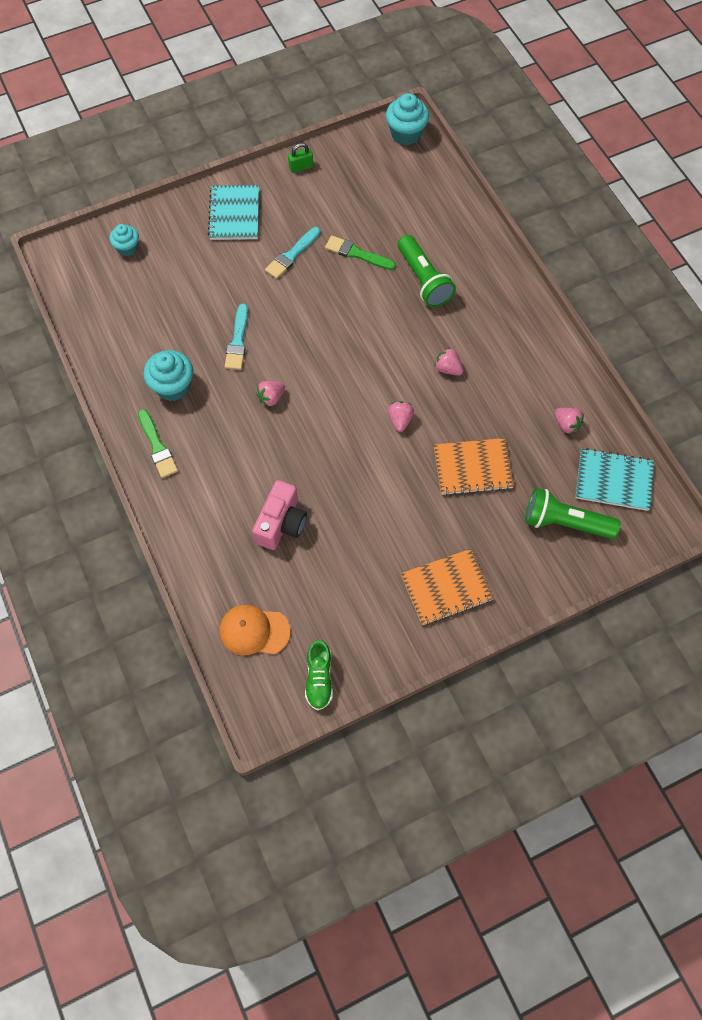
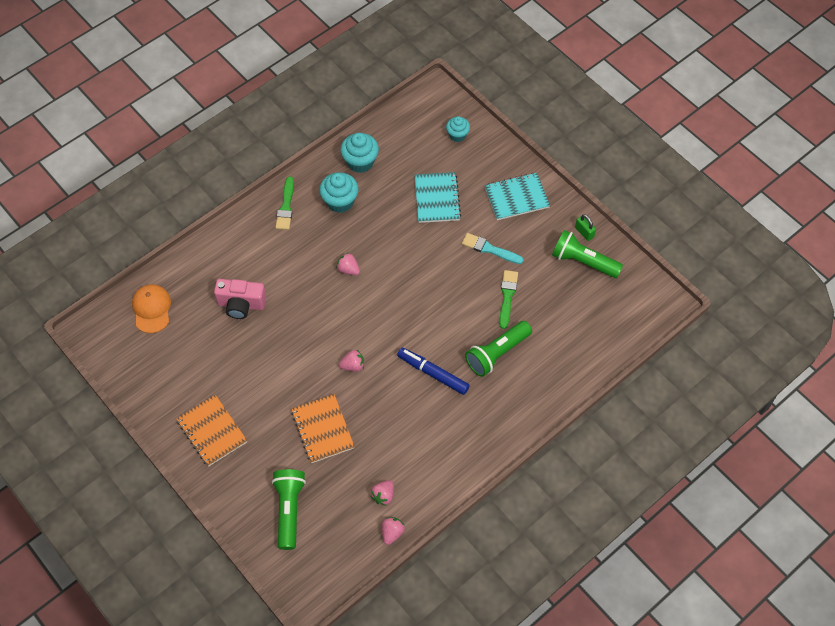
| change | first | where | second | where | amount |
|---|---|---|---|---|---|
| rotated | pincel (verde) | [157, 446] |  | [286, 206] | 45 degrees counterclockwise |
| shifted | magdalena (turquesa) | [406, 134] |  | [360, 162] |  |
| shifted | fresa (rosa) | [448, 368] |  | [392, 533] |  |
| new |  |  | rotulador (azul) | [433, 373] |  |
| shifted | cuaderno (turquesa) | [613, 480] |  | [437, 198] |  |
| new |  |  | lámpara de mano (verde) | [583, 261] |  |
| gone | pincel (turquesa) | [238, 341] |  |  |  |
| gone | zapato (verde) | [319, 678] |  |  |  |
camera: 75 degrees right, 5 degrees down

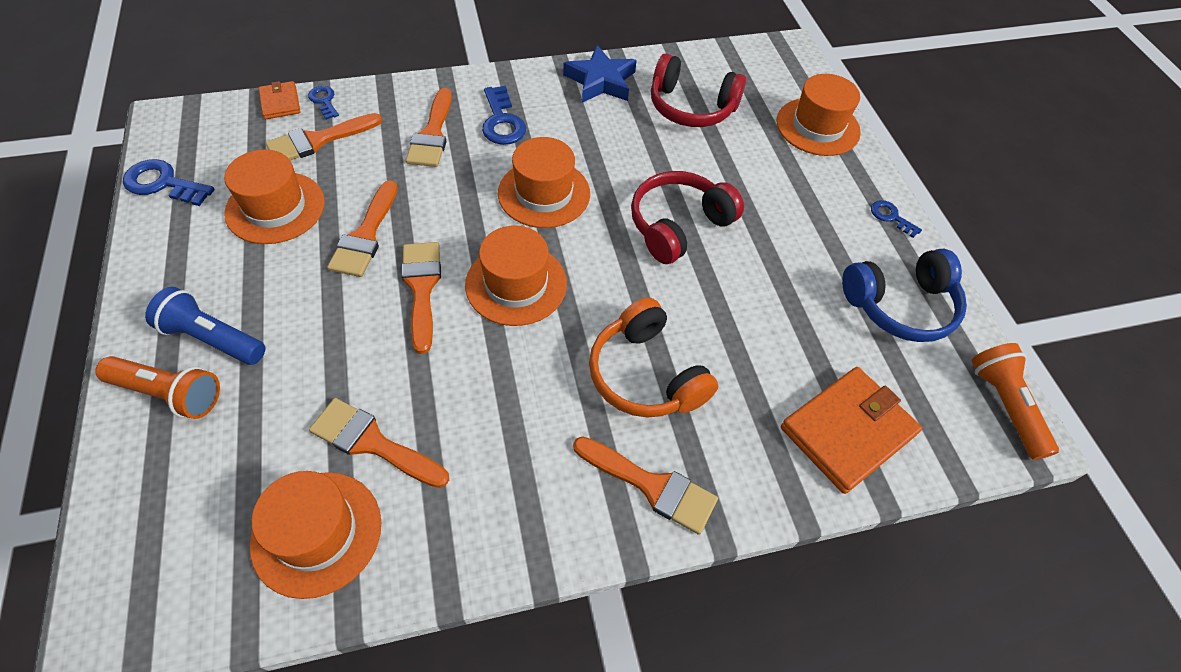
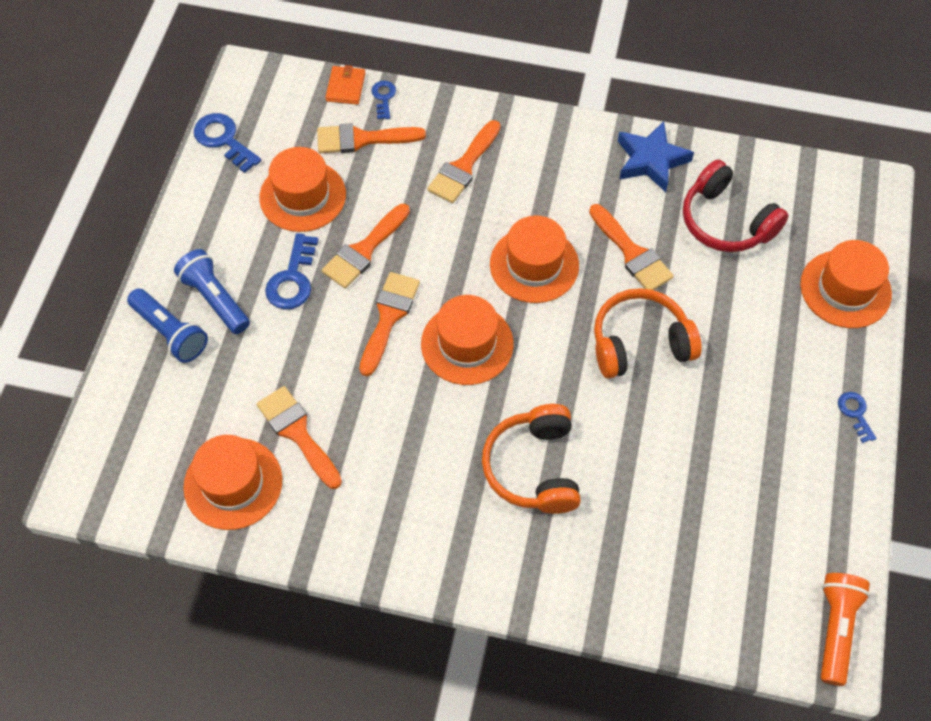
| change | first | where | second | where | amount |
|---|---|---|---|---|---|
| repainted | lámpara de mano (naranja) | [169, 393] | lámpara de mano (azul) | [170, 332] |  |
| shifted | llave (azul) | [502, 121] |  | [293, 279] |  |
| shifted | pincel (naranja) | [651, 486] |  | [632, 253] |  |
| repainted | auriculares (rojo) | [678, 225] | auriculares (naranja) | [640, 343] |  |
| gone | cartera (naranja) | [847, 431] |  |  |  |
| gone | auriculares (azul) | [900, 306] |  |  |  |
camera: 30 degrees right, 5 degrees up

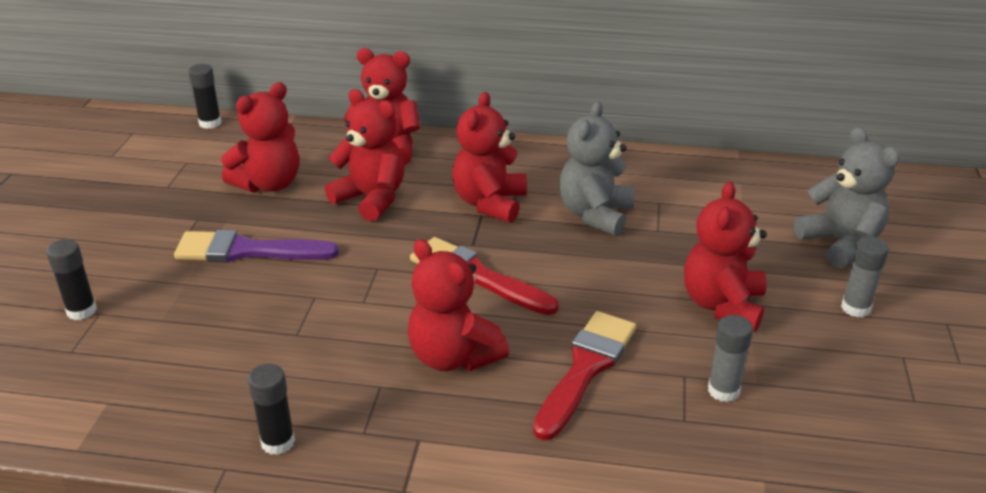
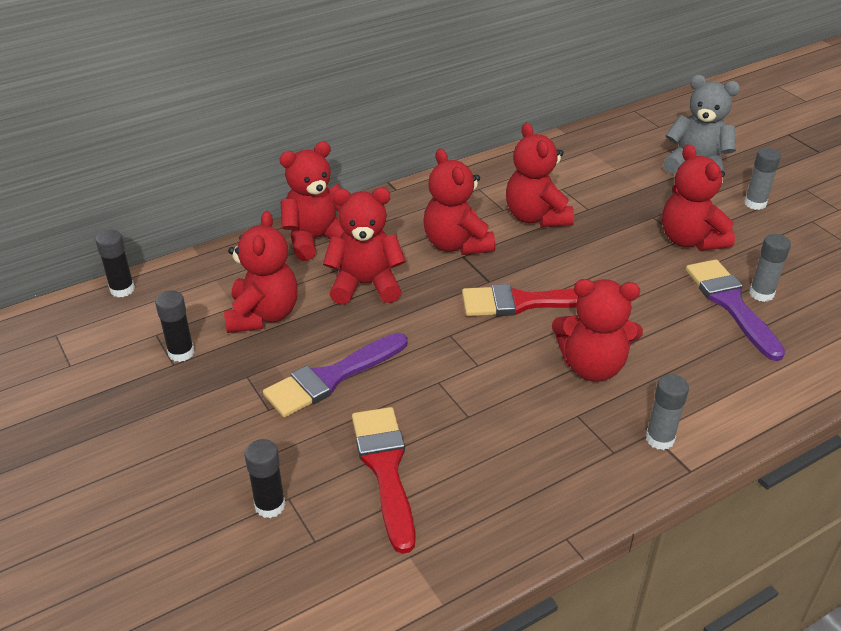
| change | first | where | second | where | amount |
|---|---|---|---|---|---|
| shifted | barra de pegamento (negro) | [278, 442] |  | [181, 353] |  |
| shifted | pincel (rojo) | [586, 368] |  | [385, 469] |  |
| repainted | osito (gris) | [595, 214] | osito (rojo) | [536, 217] |  |
| new |  |  | barra de pegamento (gris) | [660, 439] |  |
| new |  |  | pincel (morado) | [731, 304] |  |
camera: 40 degrees left, 5 degrees up

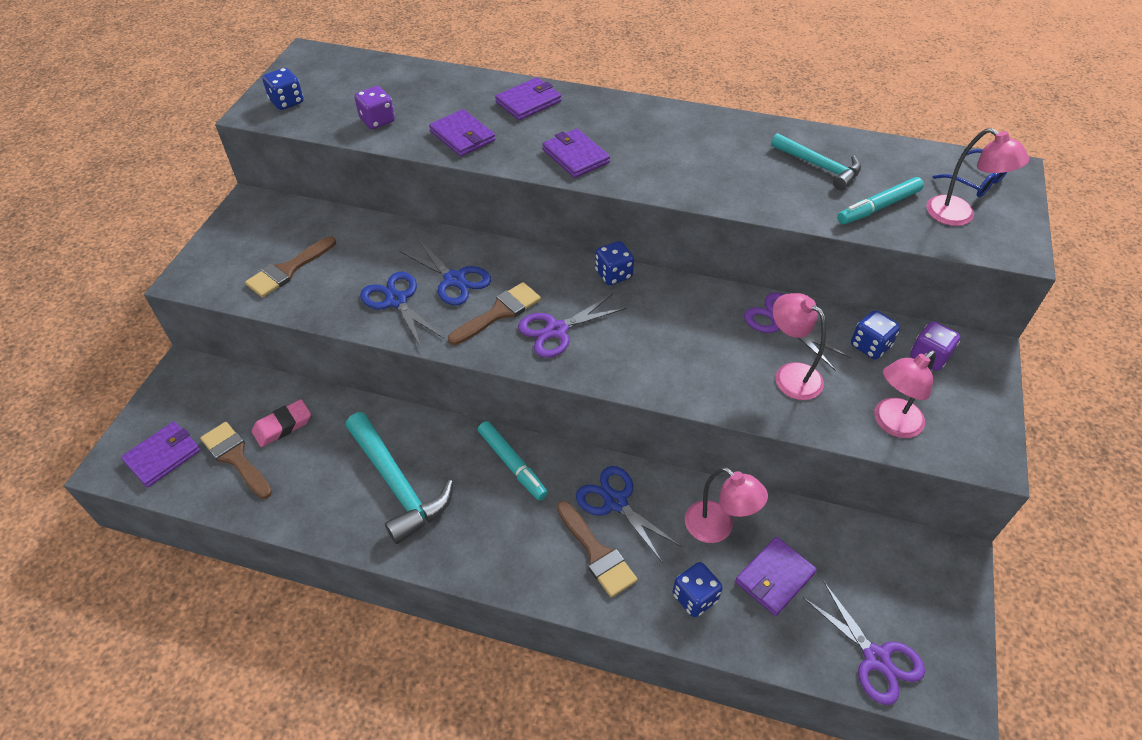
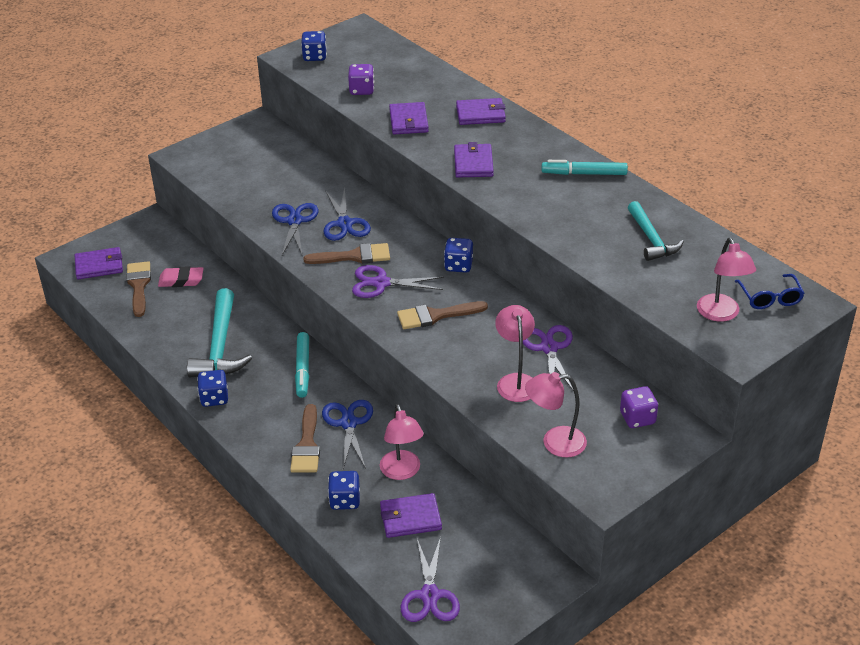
| change | first | where | second | where | amount |
|---|---|---|---|---|---|
| shifted | dado (azul) | [870, 346] |  | [214, 398] |  |
| shifted | pincel (marrón) | [288, 270] |  | [435, 316] |  |
| shifted | rotulador (turquesa) | [878, 207] |  | [584, 174] |  |
camera: 35 degrees right, 10 degrees down

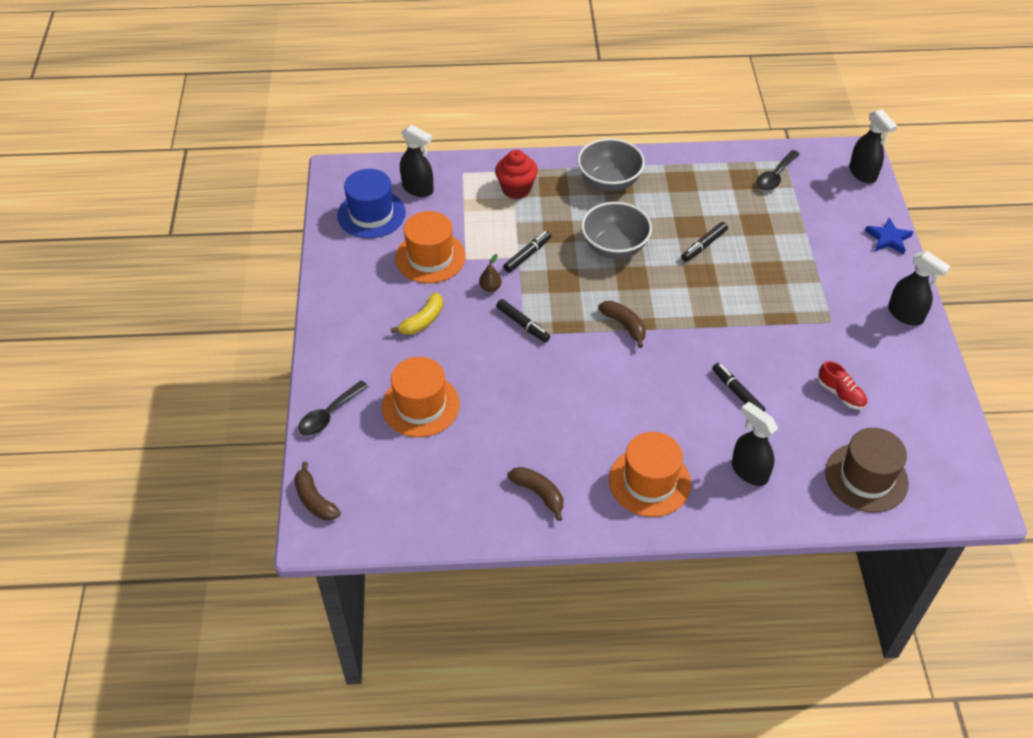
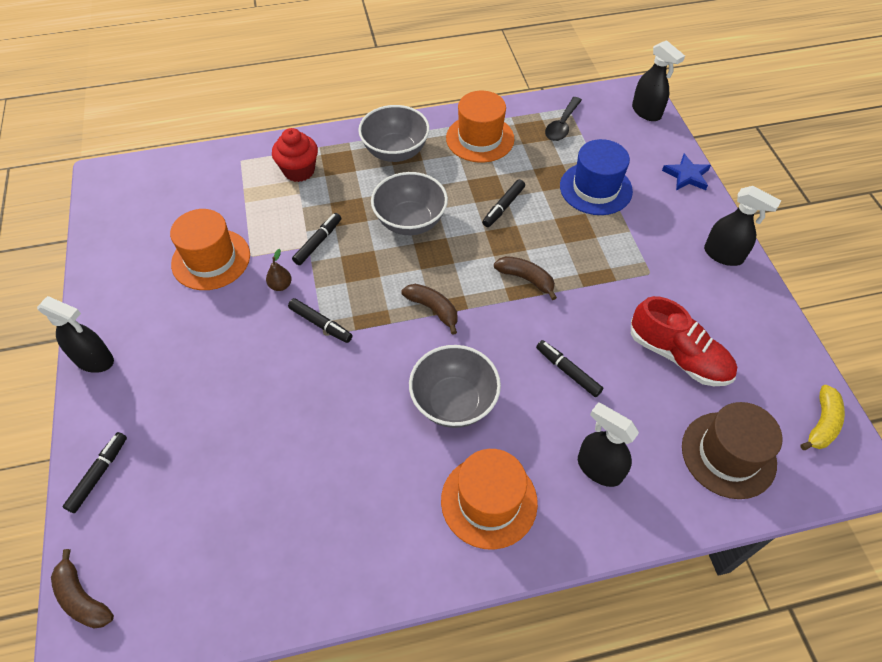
| change | first | where | second | where | amount |
|---|---|---|---|---|---|
| shifted | pulverizador (negro) | [418, 189] |  | [94, 360] |  |
| swapped | cuchara (negro) | [329, 415] | rotulador (negro) | [99, 474] |  |
| new |  |  | cuenco (gris) | [454, 402] |  |
| shifted | sombrero (naranja) | [420, 405] |  | [480, 138] |  |
| shifted | plátano (marrón) | [539, 494] |  | [526, 279] |  |
| shifted | sombrero (azul) | [371, 214] |  | [595, 188] |  |
| scaled | zapato (rojo) | [840, 394] |  | [678, 356] | x1.76 |
| shifted | plátano (amarillo) | [422, 321] |  | [821, 424] |  |
camera: 10 degrees left, 5 degrees up

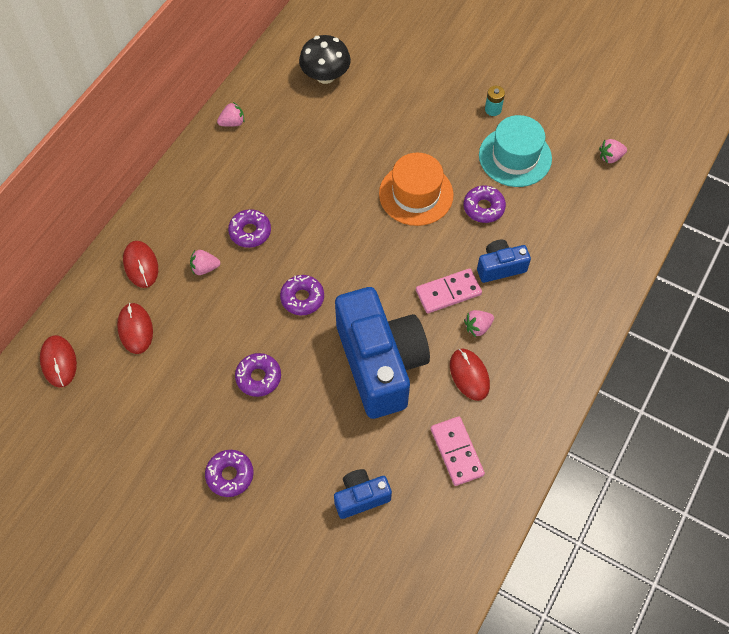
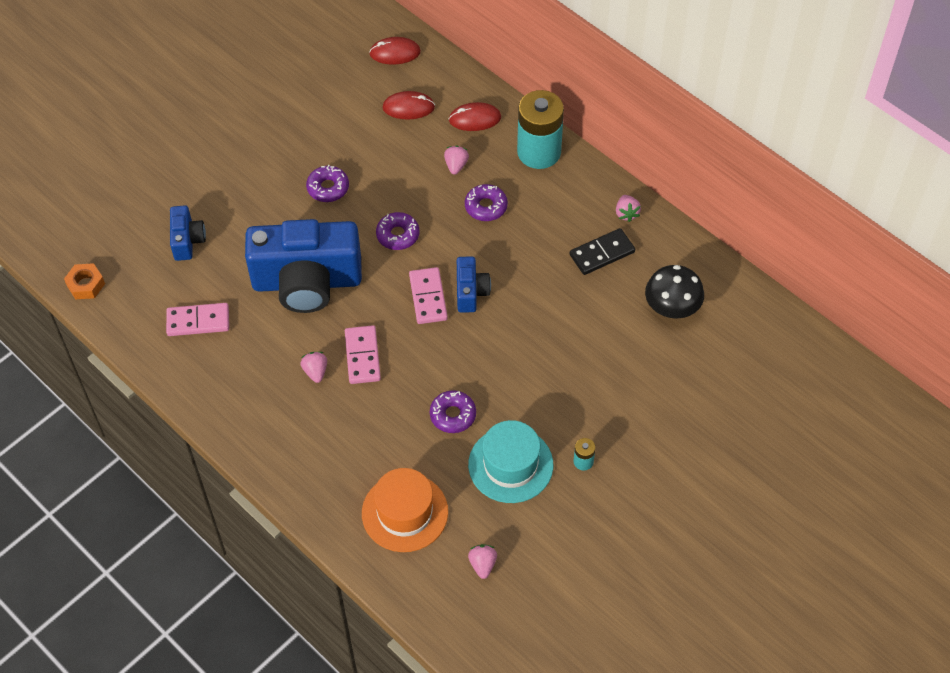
| change | first | where | second | where | amount |
|---|---|---|---|---|---|
| new |  |  | tuerca (naranja) | [86, 285] |  |
| shifted | sombrero (naranja) | [416, 194] |  | [405, 512] |  |
| new |  |  | ficha de dominó (rosa) | [428, 297] |  |
| shifted | cámara (azul) | [500, 267] |  | [471, 292] |  |
| new |  |  | pila (turquesa) | [539, 152] |  |
| new |  |  | ficha de dominó (negro) | [602, 253] |  |
| gone | rosquilla (morado) | [230, 475] |  |  |  |
| gone | ratón (rojo) | [469, 375] |  |  |  |
camera: 105 degrees right, 5 degrees down

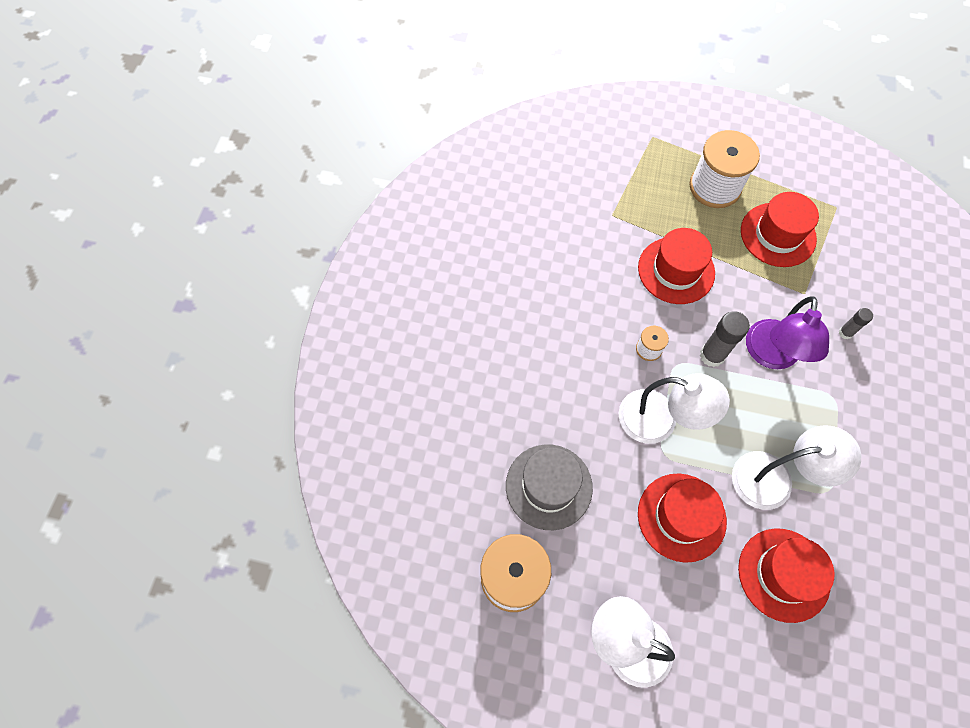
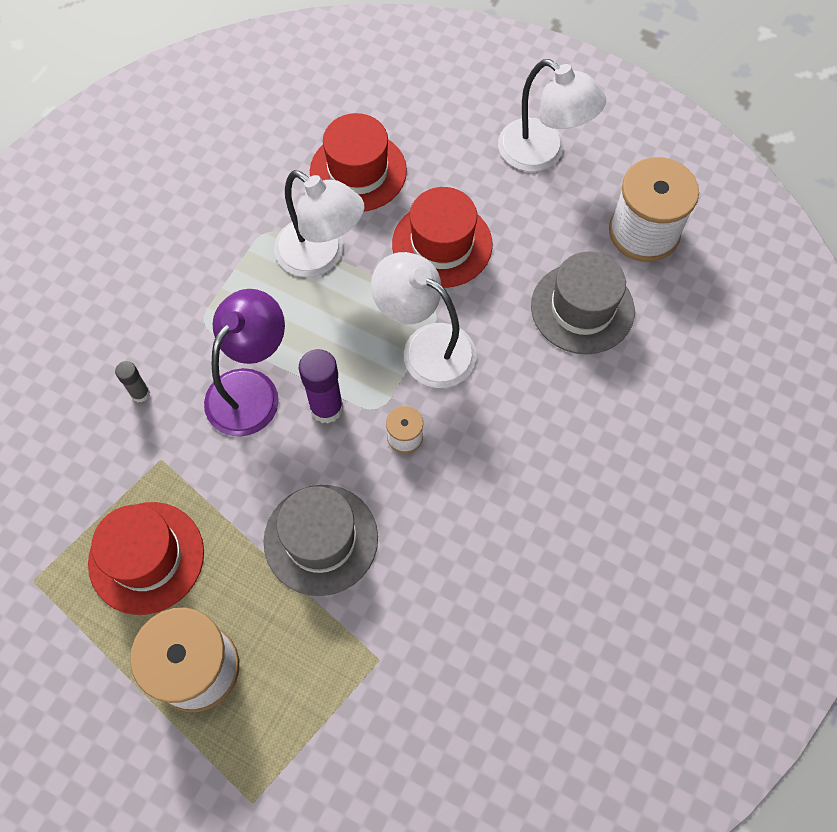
| change | first | where | second | where | amount |
|---|---|---|---|---|---|
| repainted | sombrero (rojo) | [676, 270] | sombrero (gris) | [321, 539] |  |
| rotated | lámpara (blanco) | [774, 478] |  | [321, 256] | 150 degrees counterclockwise |
| repainted | barra de pegamento (gris) | [712, 355] | barra de pegamento (morado) | [326, 408] |  |
camera: 165 degrees left, 0 degrees up

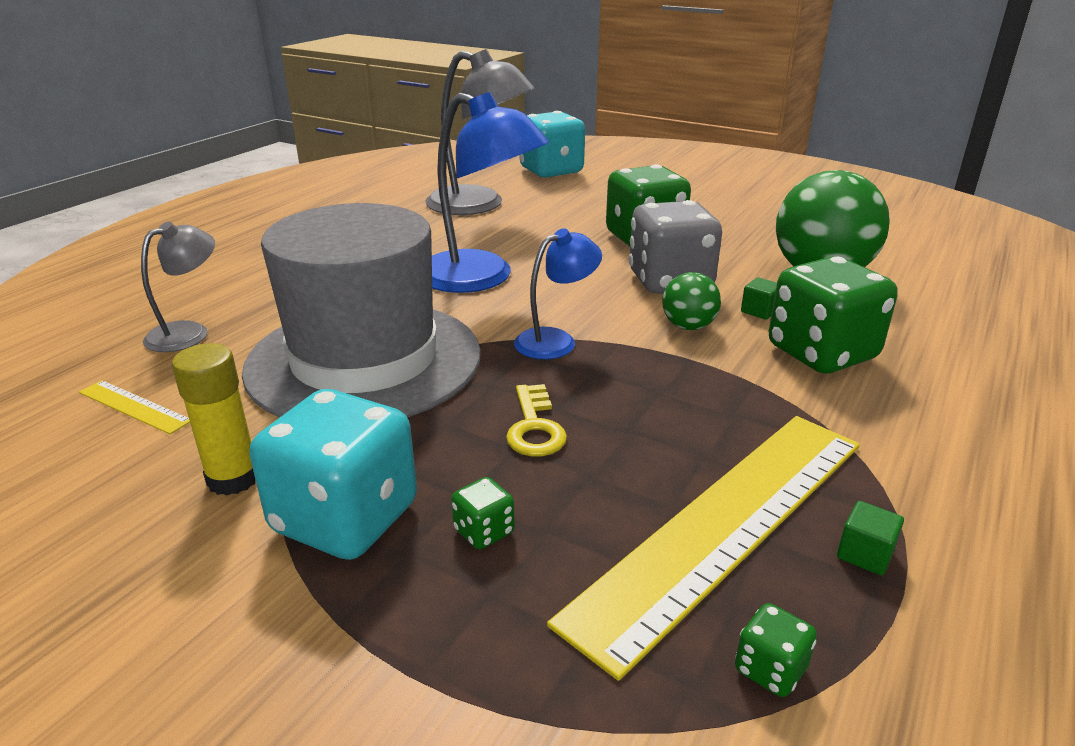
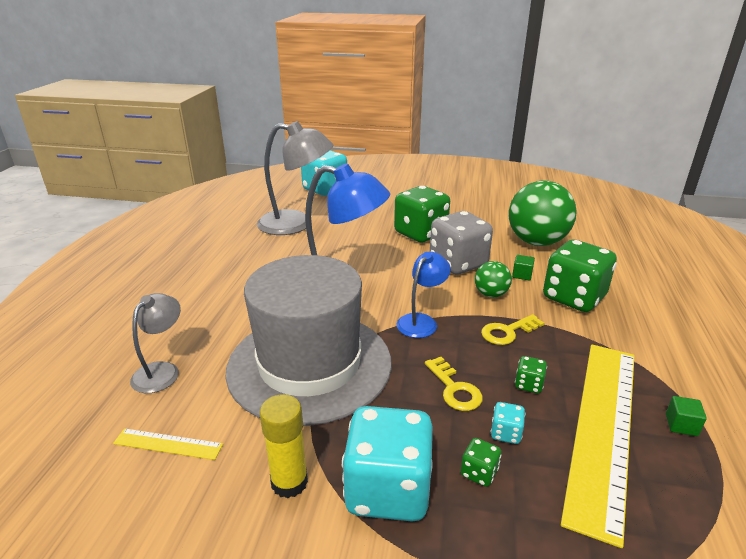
| change | first | where | second | where | amount |
|---|---|---|---|---|---|
| new |  |  | llave (amarillo) | [507, 332] |  |
| new |  |  | dado (turquesa) | [505, 433] |  |
| shifted | dado (verde) | [770, 669] |  | [528, 384] |  |
camera: 20 degrees left, 0 degrees up

